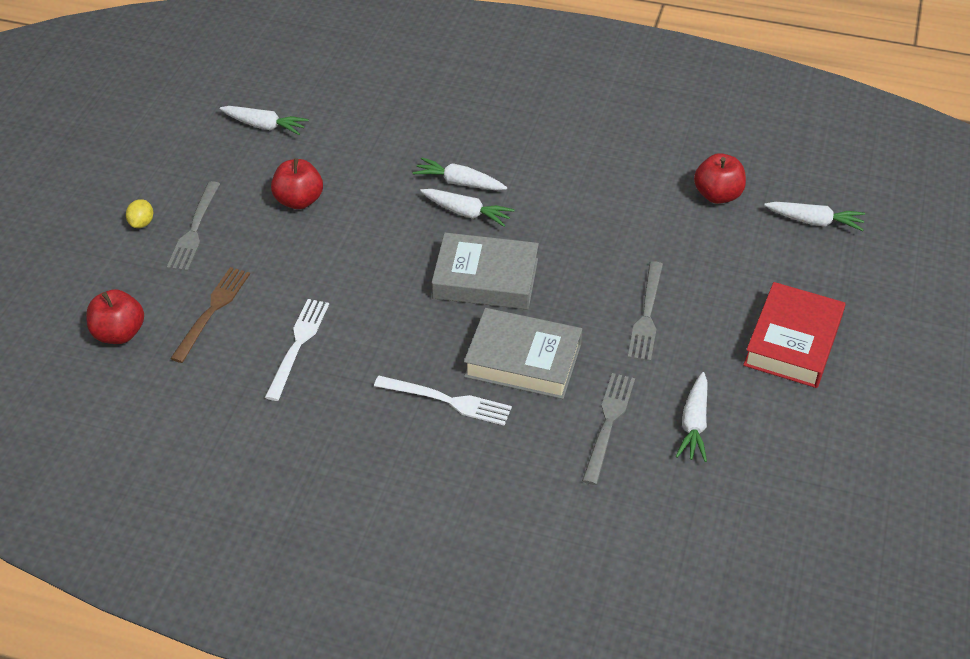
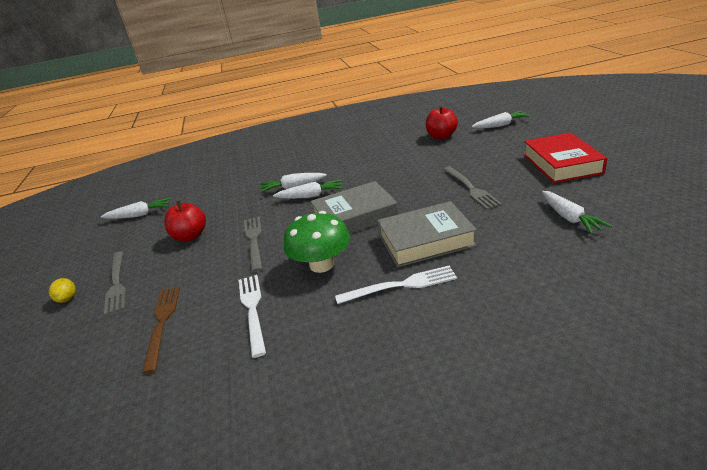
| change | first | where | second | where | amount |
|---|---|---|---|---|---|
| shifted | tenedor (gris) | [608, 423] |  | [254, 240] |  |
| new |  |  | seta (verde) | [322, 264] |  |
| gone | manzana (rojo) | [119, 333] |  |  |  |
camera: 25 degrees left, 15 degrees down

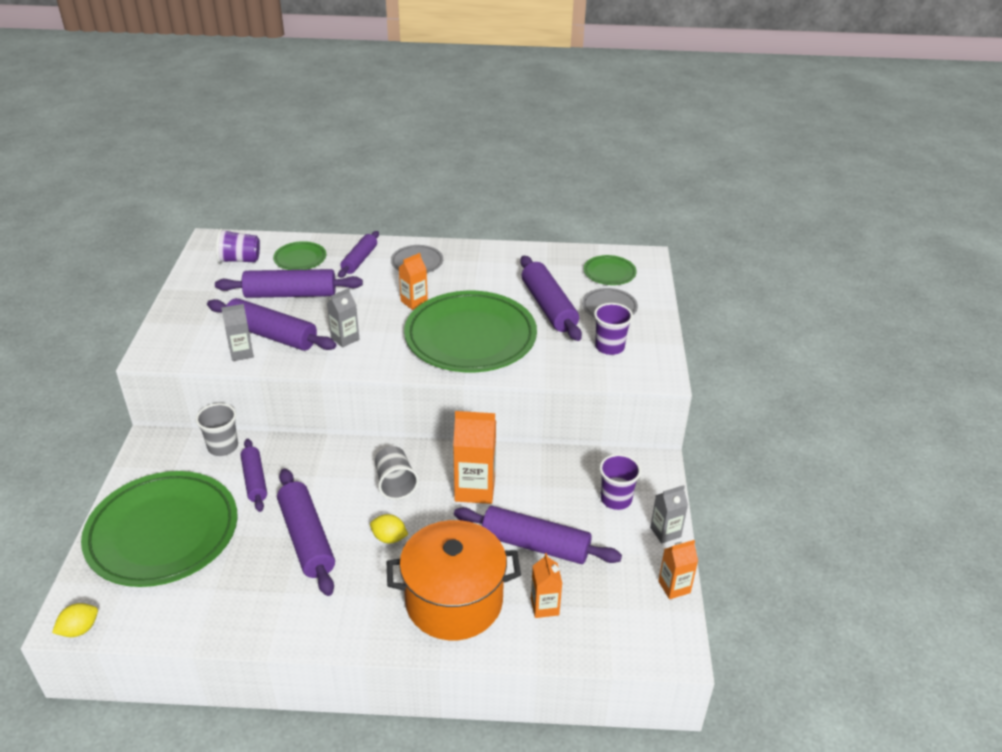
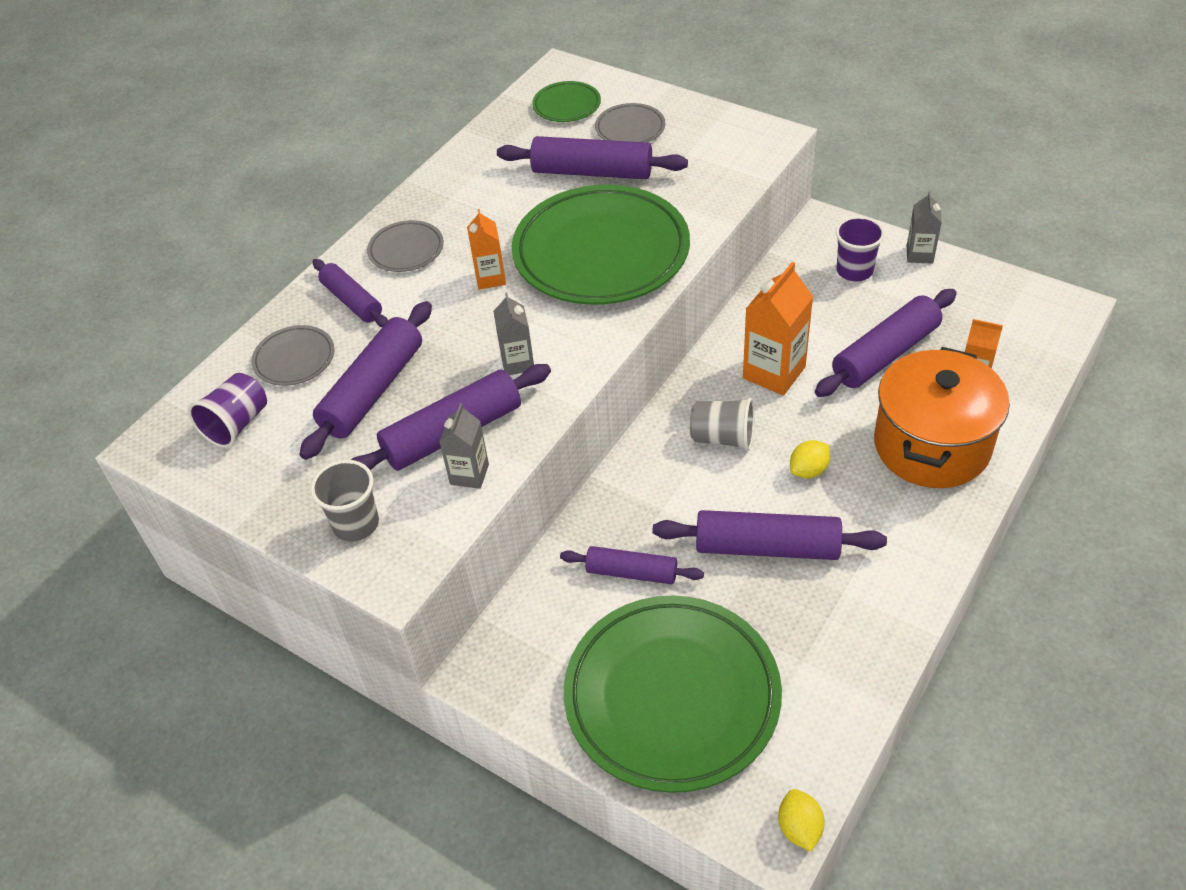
| change | first | where | second | where | amount |
|---|---|---|---|---|---|
| repainted | plato (verde) | [300, 259] | plato (gris) | [294, 359] |  |
| shifted | vaso (gris) | [223, 447] |  | [356, 524] |  |
| gone | vaso (morado) | [609, 347] |  |  |  |
| gone | cartón de leche (naranja) | [674, 587] |  |  |  |
camera: 55 degrees left, 10 degrees up

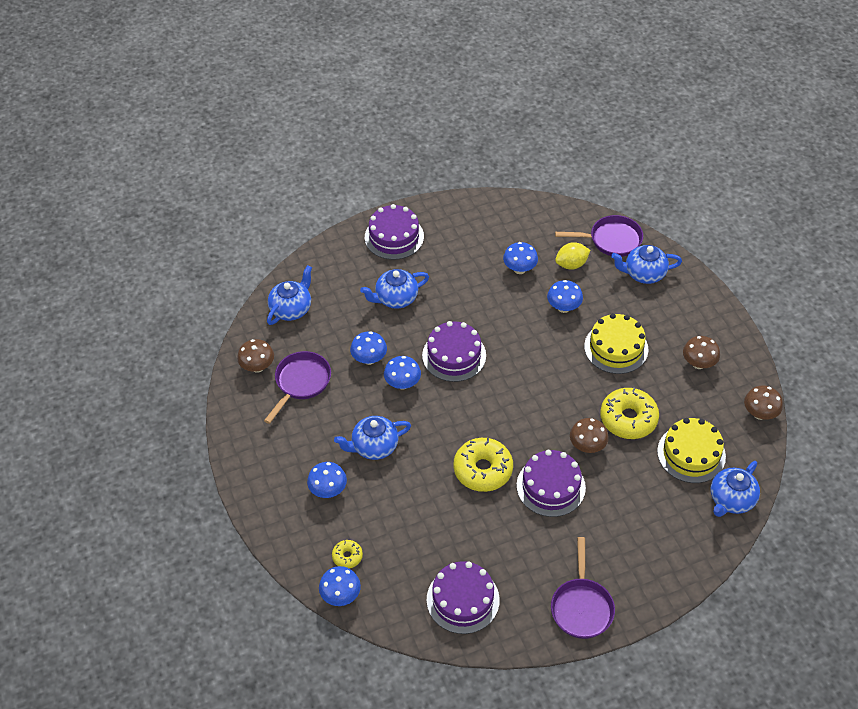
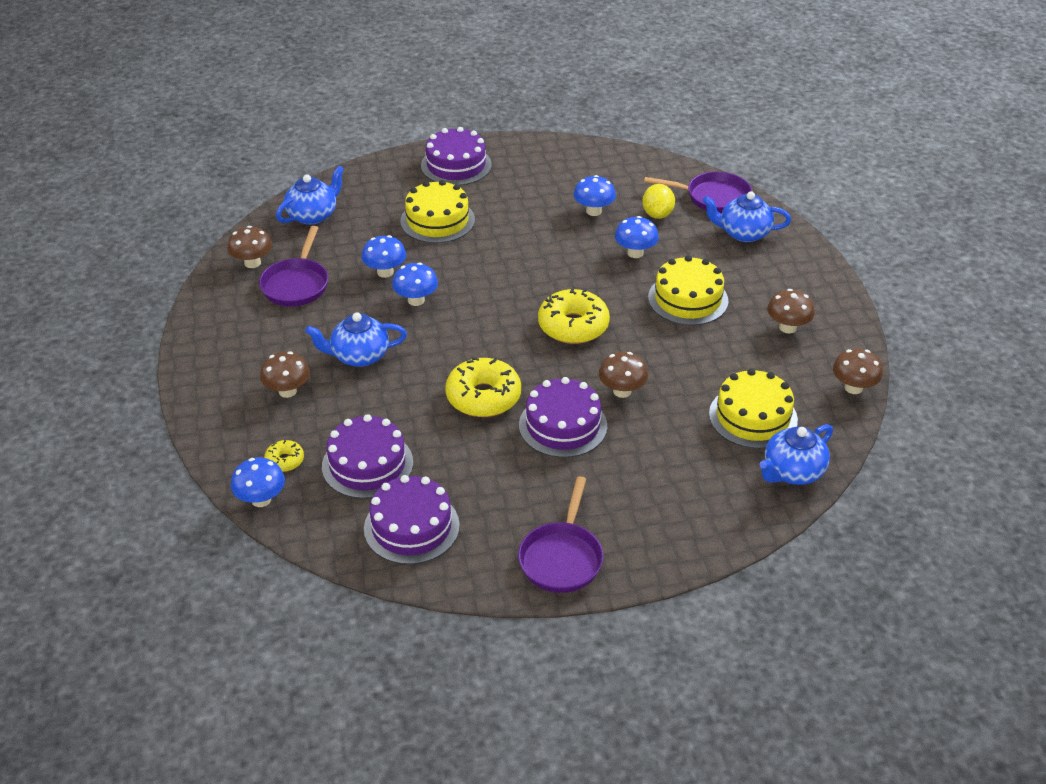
| change | first | where | second | where | amount |
|---|---|---|---|---|---|
| rotated | sartén (morado) | [301, 383] |  | [296, 284] | 150 degrees clockwise |
| repainted | seta (azul) | [328, 490] | seta (marrón) | [287, 391] |  |
| shifted | tarta (morado) | [454, 355] |  | [367, 464] |  |
| swapped | tetera (azul) | [396, 298] | tarta (amarillo) | [437, 220] |  |
| shifted | rosquilla (amarillo) | [628, 419] |  | [573, 326] |  |
| rotated | limón (amarillo) | [571, 264] |  | [657, 214] | 75 degrees counterclockwise |
camera: 10 degrees right, 10 degrees down

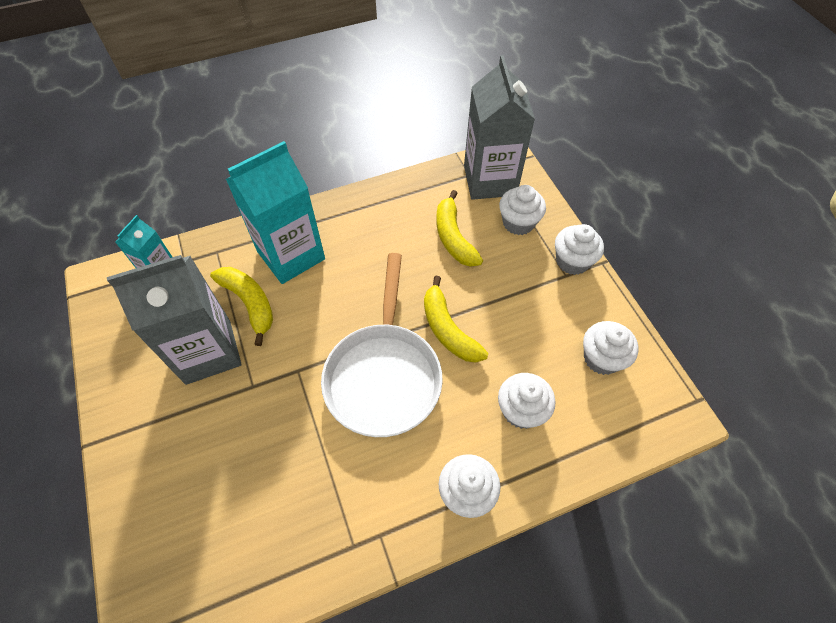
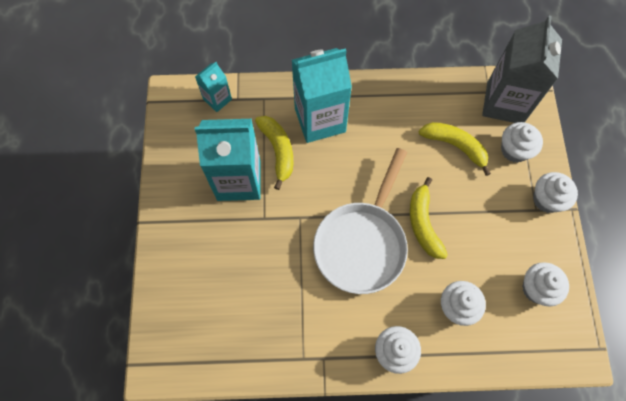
| change | first | where | second | where | amount |
|---|---|---|---|---|---|
| repainted | cartón de leche (gris) | [208, 351] | cartón de leche (turquesa) | [239, 180] |  |
| rotated | plátano (amarillo) | [453, 237] |  | [455, 146] | 120 degrees clockwise |
camera: 20 degrees right, 10 degrees up

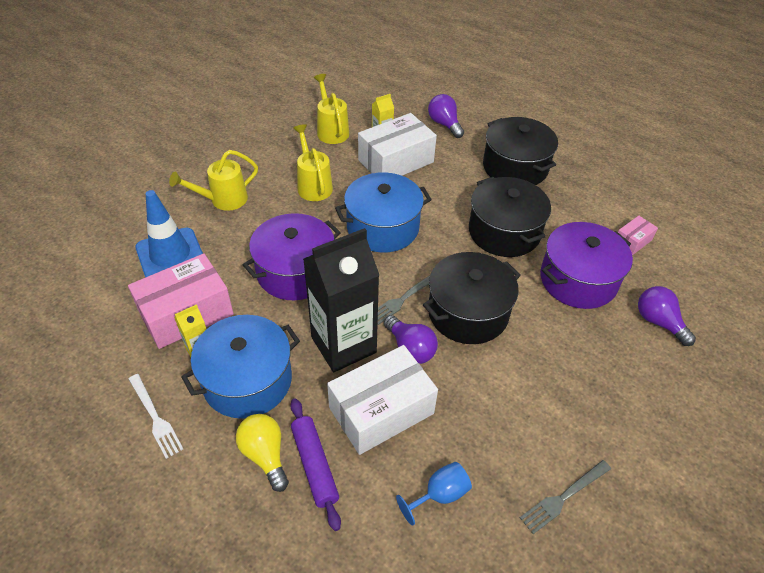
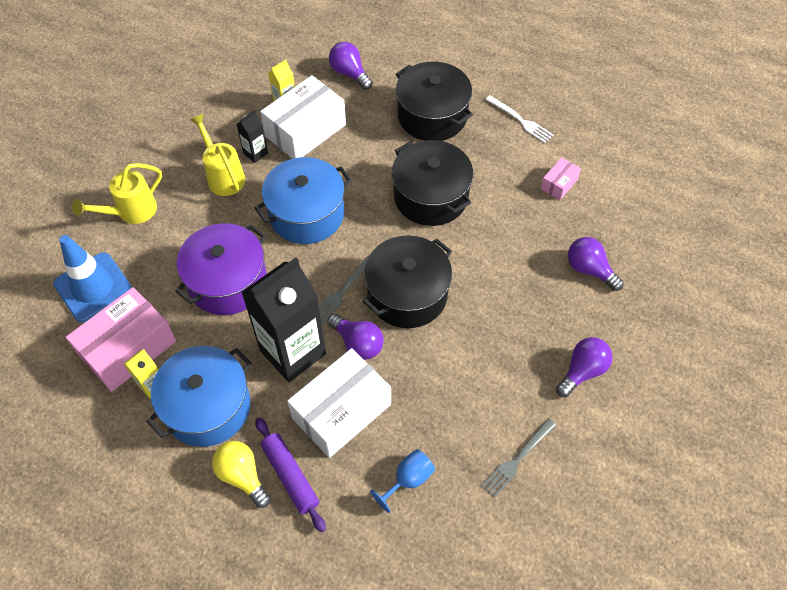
| change | first | where | second | where | amount |
|---|---|---|---|---|---|
| new |  |  | cartón de leche (negro) | [255, 153] |  |
| shifted | tenedor (blanco) | [155, 417] |  | [520, 120] |  |
| new |  |  | bombilla (morado) | [582, 371] |  |
| gone | regadera (amarillo) | [331, 130] |  |  |  |
| gone | olla (morado) | [578, 280] |  |  |  |
camera: 10 degrees left, 10 degrees up

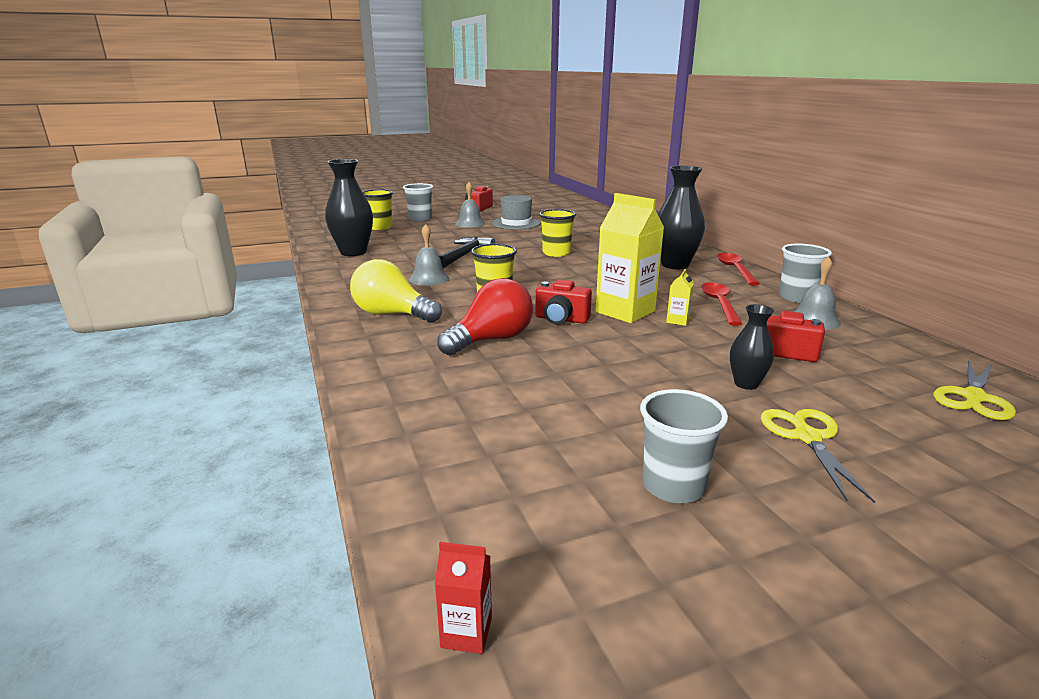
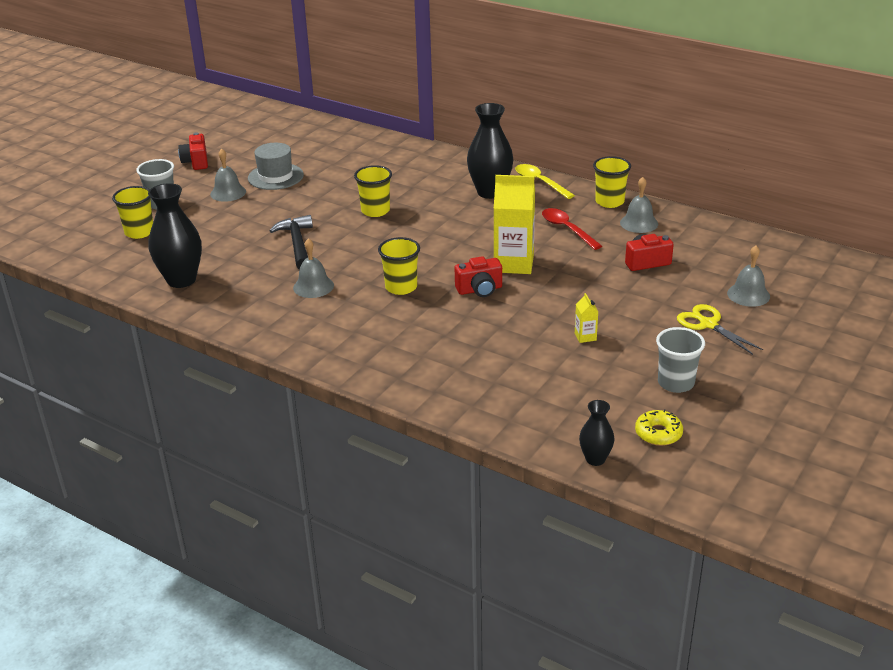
| change | first | where | second | where | amount |
|---|---|---|---|---|---|
| repainted | cuchara (rojo) | [735, 270] | cuchara (amarillo) | [540, 182] |  |
| shifted | cartón de leche (amarillo) | [677, 321] |  | [585, 336] |  |
| shifted | florero (negro) | [746, 384] |  | [595, 459] |  |
| repainted | vaso (gris) | [796, 297] | vaso (amarillo) | [609, 202] |  |
| new |  |  | rosquilla (amarillo) | [658, 433] |  |
| new |  |  | campana (gris) | [748, 294] |  |
| gone | bombilla (amarillo) | [392, 314] |  |  |  |
| gone | cartón de leche (rojo) | [466, 633] |  |  |  |
| gone | bombilla (rojo) | [491, 340] |  |  |  |
| gone | tijeras (amarillo) | [973, 398] |  |  |  |
camera: 35 degrees left, 10 degrees up

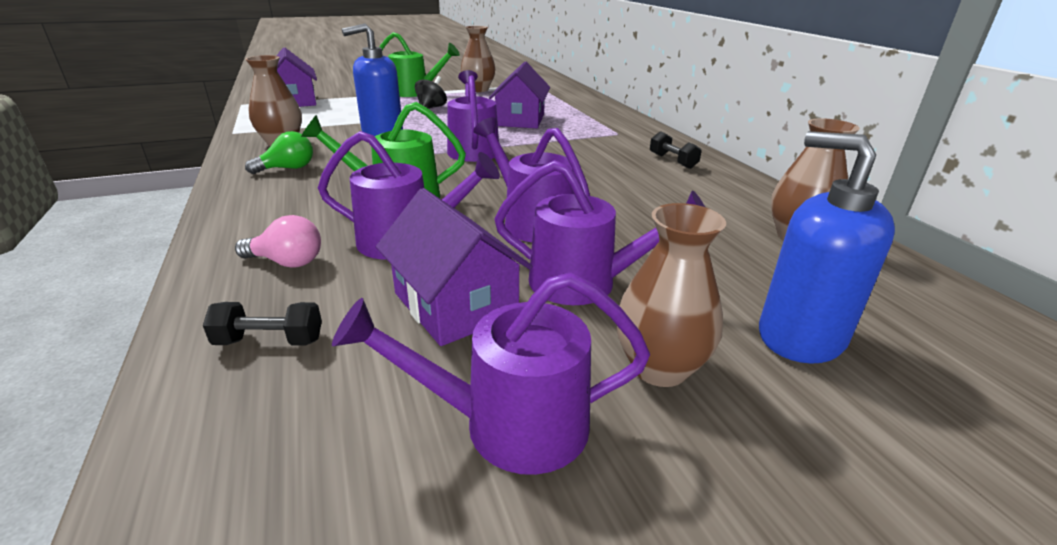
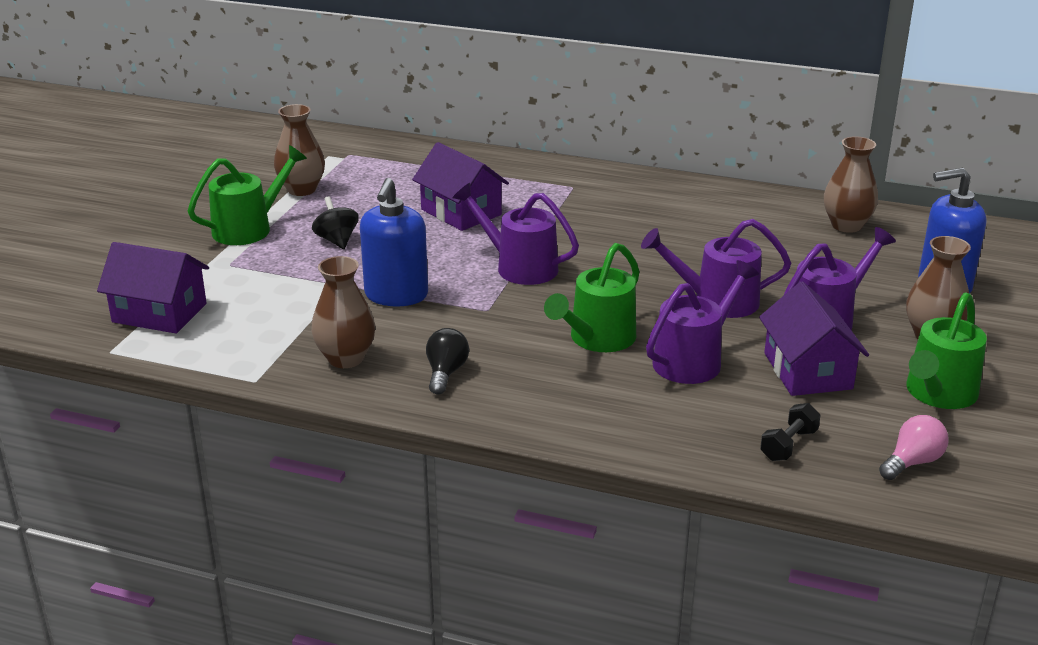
| change | first | where | second | where | amount |
|---|---|---|---|---|---|
| repainted | bombilla (verde) | [288, 168] | bombilla (negro) | [446, 373] |  |
| rotated | casa (morado) | [455, 304] |  | [807, 371] | 75 degrees clockwise |
| shifted | bombilla (rosa) | [287, 262] |  | [912, 462] |  |
| repainted | regadera (morado) | [507, 425] | regadera (verde) | [938, 394] |  |
| gone | mancuerna (negro) | [672, 161] |  |  |  |
camera: 50 degrees left, 0 degrees up

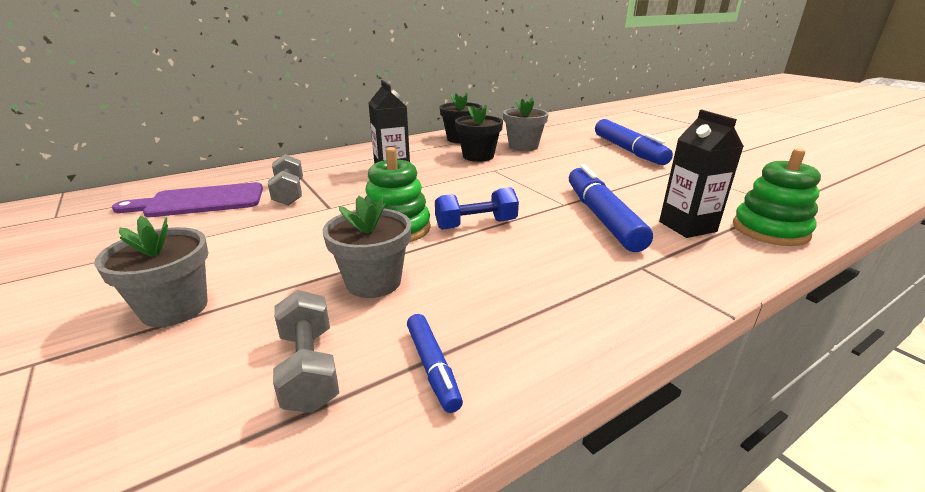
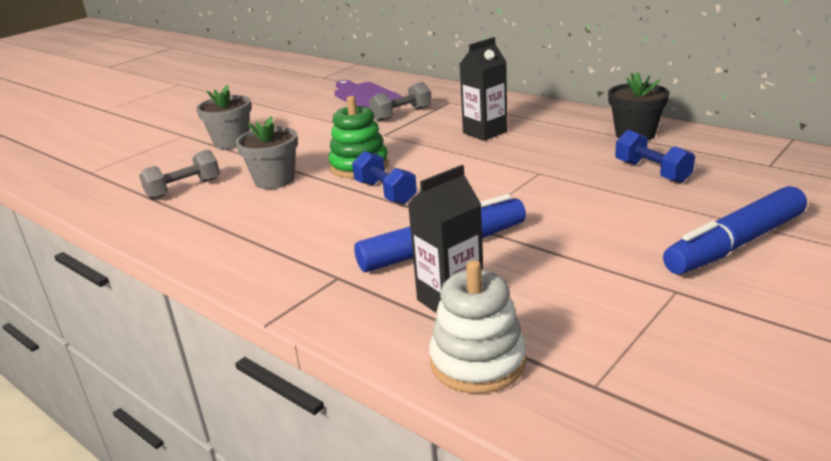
| change | first | where | second | where | amount |
|---|---|---|---|---|---|
| repainted | juguete apilable (verde) | [770, 230] | juguete apilable (blanco) | [478, 362] |  |
| swapped | maceta (gris) | [523, 146] | mancuerna (azul) | [652, 172] |  |
| gone | rotulador (azul) | [432, 367] |  |  |  |
| gone | maceta (negro) | [478, 156] |  |  |  |
camera: 75 degrees right, 0 degrees up

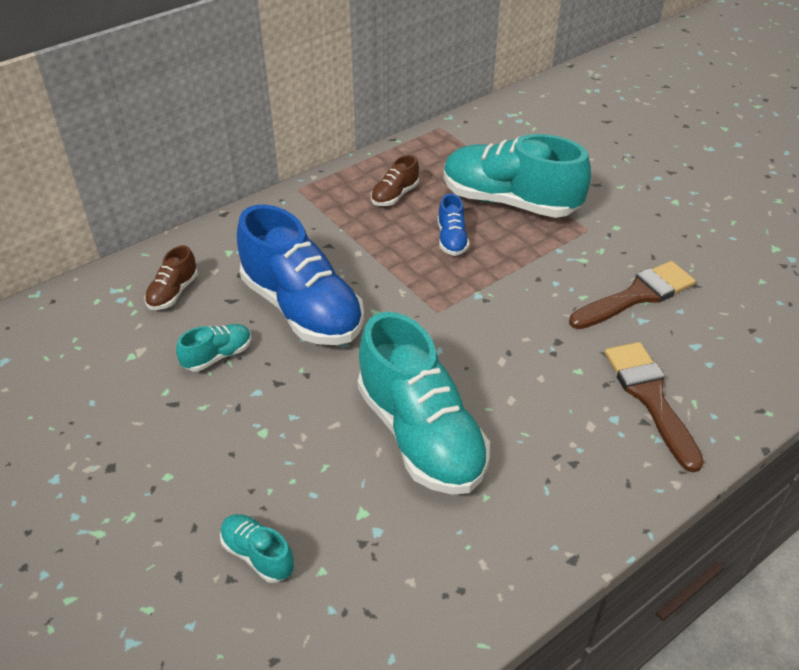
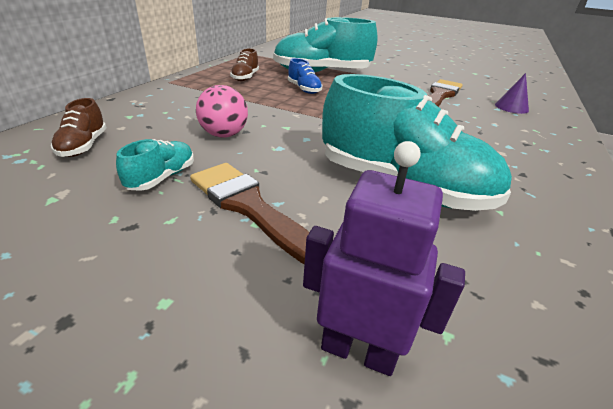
| change | first | where | second | where | amount |
|---|---|---|---|---|---|
| shifted | pincel (marrón) | [650, 397] |  | [249, 207] |  |
| swapped | zapato (azul) | [302, 308] | pelota (rosa) | [224, 135] |  |
| swapped | zapato (turquesa) | [258, 555] | robot (morado) | [358, 350] |  |
| new |  |  | cono (morado) | [511, 107] |  |
camera: 30 degrees left, 10 degrees down

